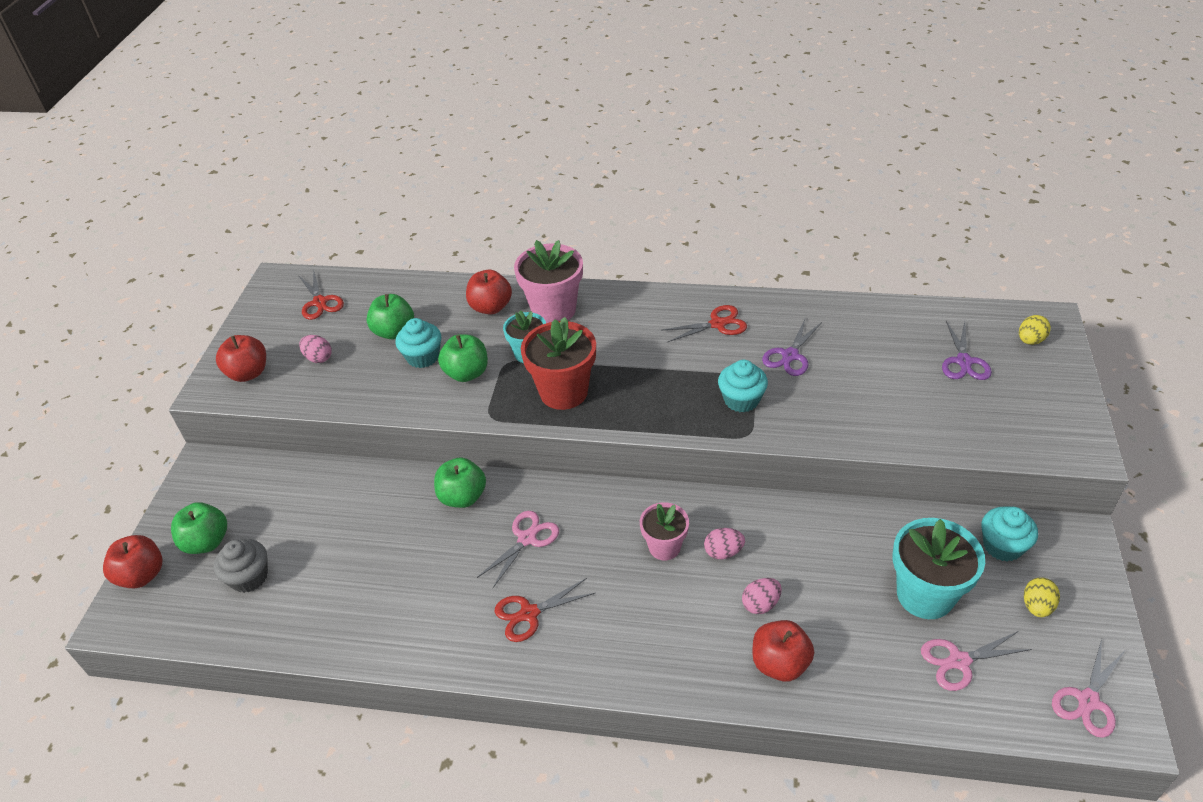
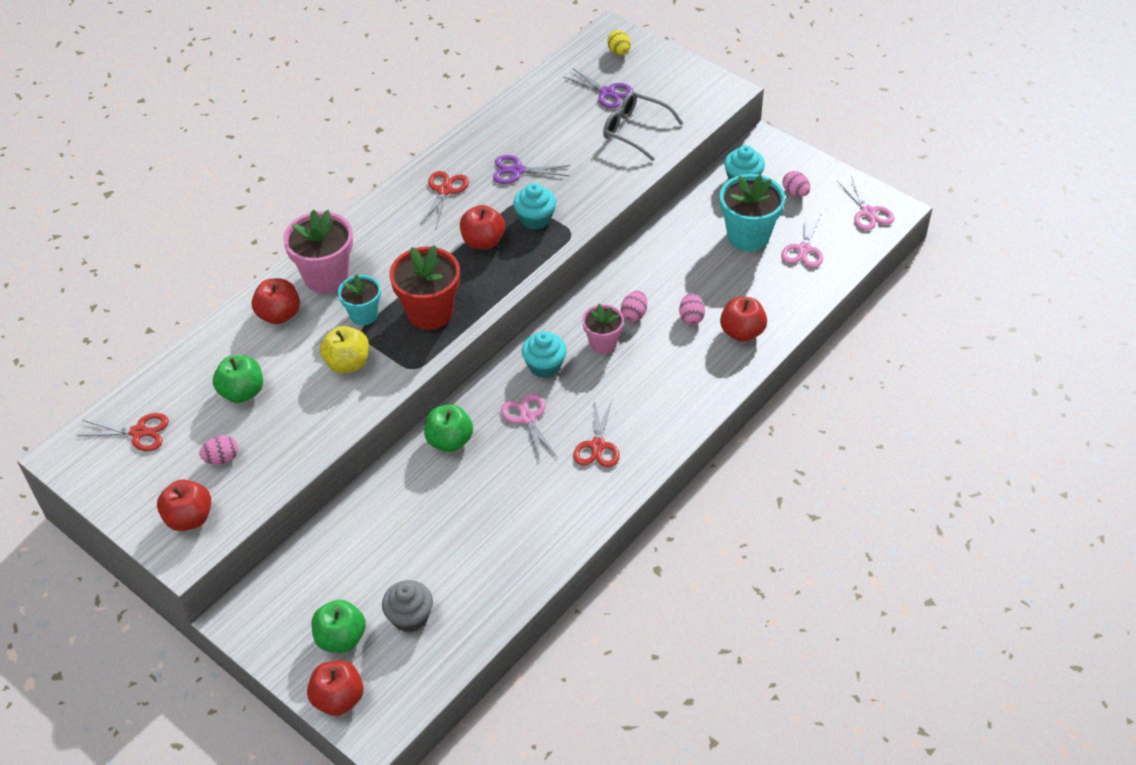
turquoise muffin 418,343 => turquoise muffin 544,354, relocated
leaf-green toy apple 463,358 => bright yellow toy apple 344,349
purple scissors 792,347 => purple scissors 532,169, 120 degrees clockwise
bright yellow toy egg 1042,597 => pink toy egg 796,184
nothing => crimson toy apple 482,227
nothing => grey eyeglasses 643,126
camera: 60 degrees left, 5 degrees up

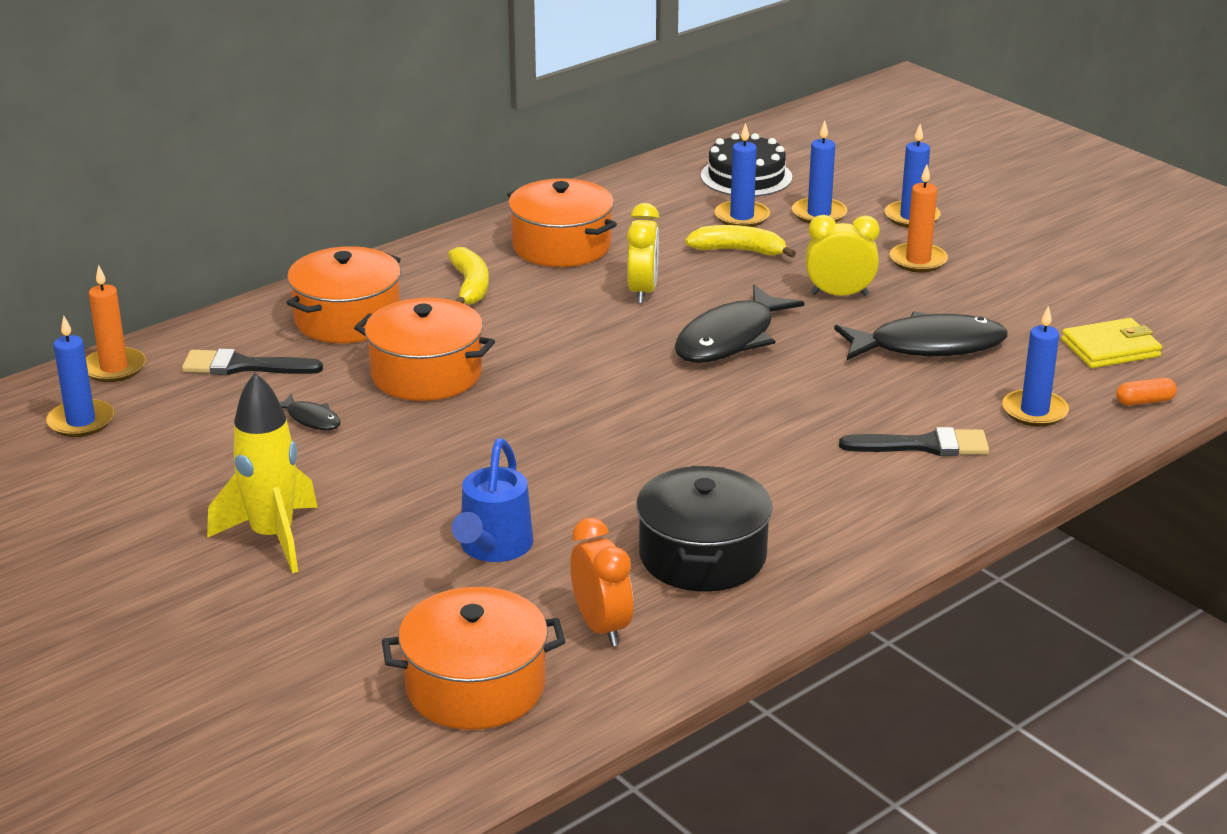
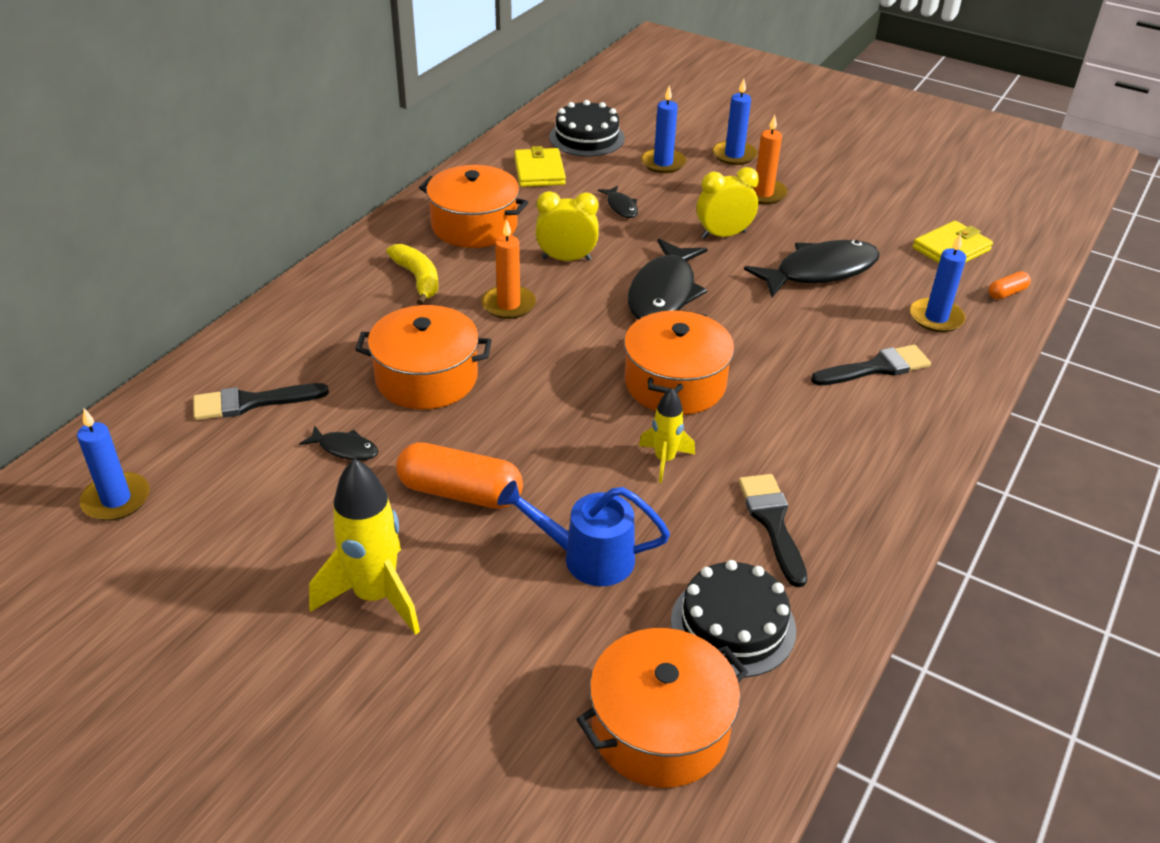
bright orange wax candle 116,323 => bright orange wax candle 509,269, relocated
bright orange cooking pot 344,294 => bright orange cooking pot 679,362, relocated
royal blue watering pot 492,500 => royal blue watering pot 583,533, 105 degrees clockwise
bright orange clock 601,582 => black layer cake 733,618
bright yellow clock 643,253 => bright yellow clock 567,226, 75 degrees counterclockwise
black cooking pot 704,529 => black brush 772,530
bright yellow toy banana 740,241 => black fish 618,202
royal blue wax candle 742,175 => nothing
nothing => bright orange capsule 459,475
nothing => bright yellow card wallet 540,166
nothing => bright yellow rocket 667,435
camera: 20 degrees left, 10 degrees up

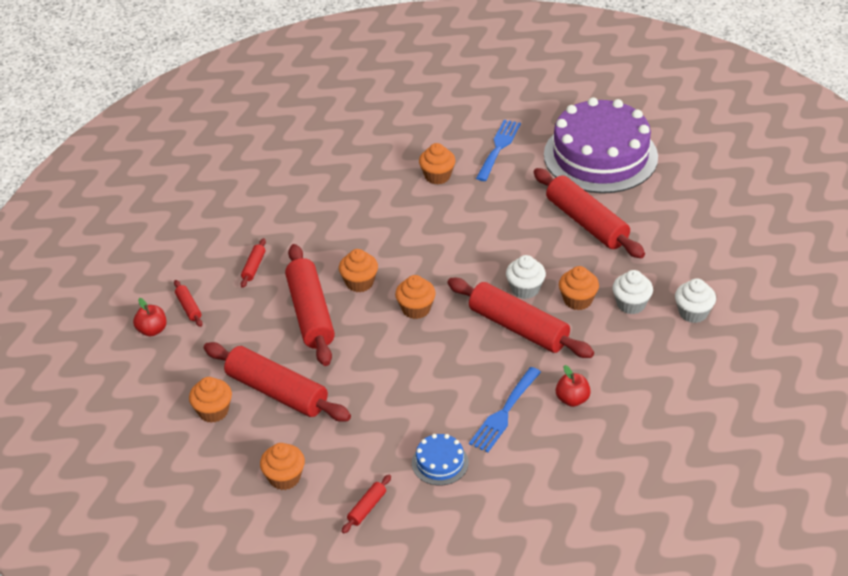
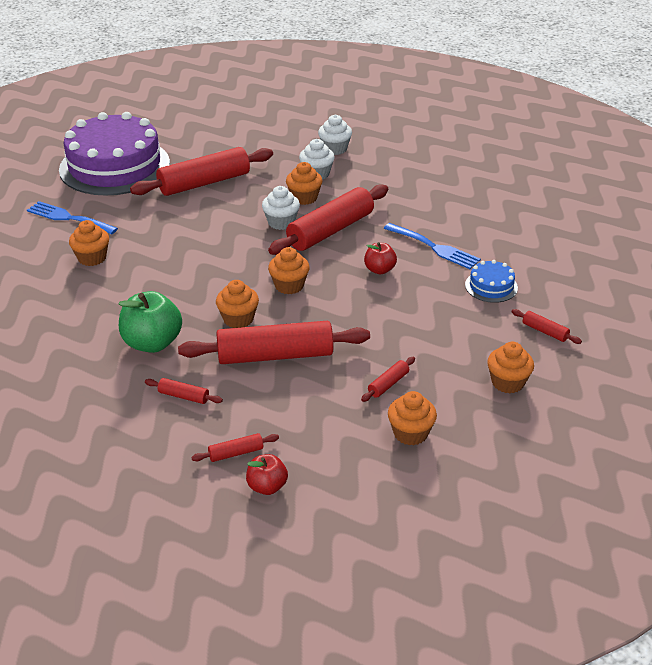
crimson pastry roller 277,382 => crimson pastry roller 388,379, x0.42
crimson toy apple 573,386 => crimson toy apple 380,258, relocated
nothing => leaf-green toy apple 150,322
camera: 85 degrees left, 5 degrees down

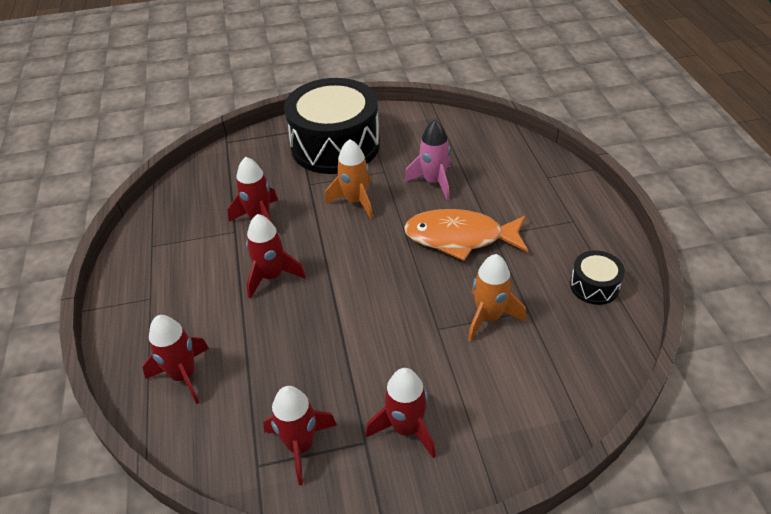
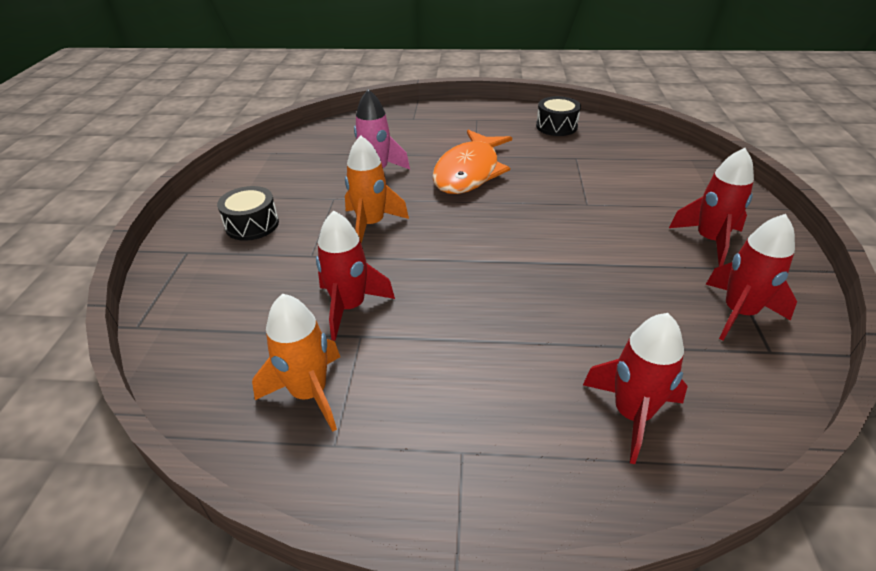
crimson rocket 276,256 => nothing
black snare drum 332,126 => black snare drum 248,213, x0.43
bright orange rocket 497,298 => bright orange rocket 296,363, relocated
camera: 75 degrees left, 5 degrees down

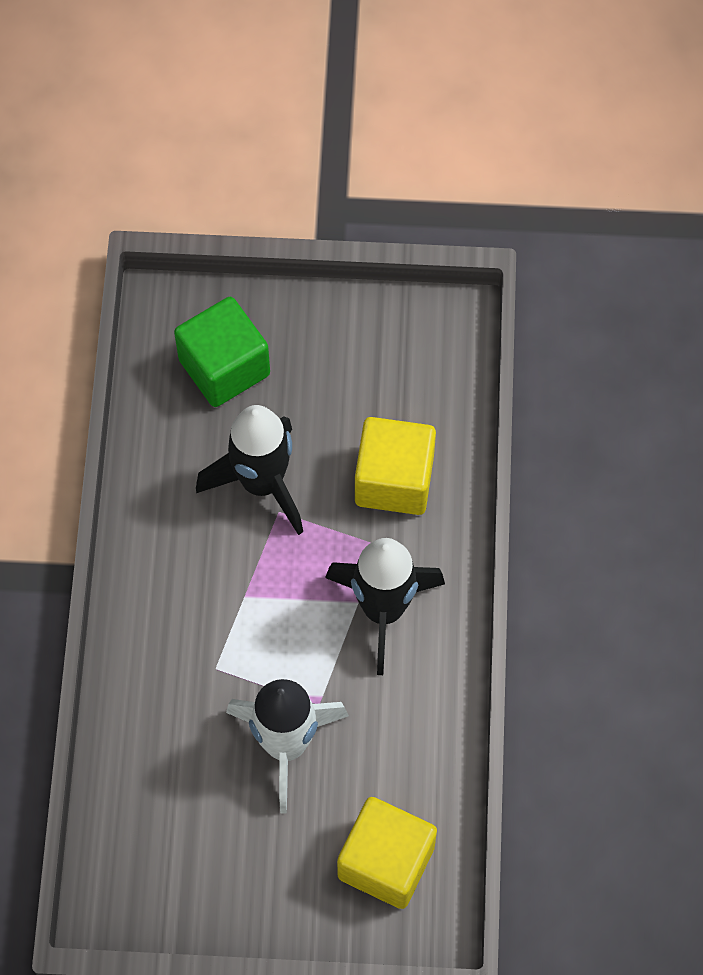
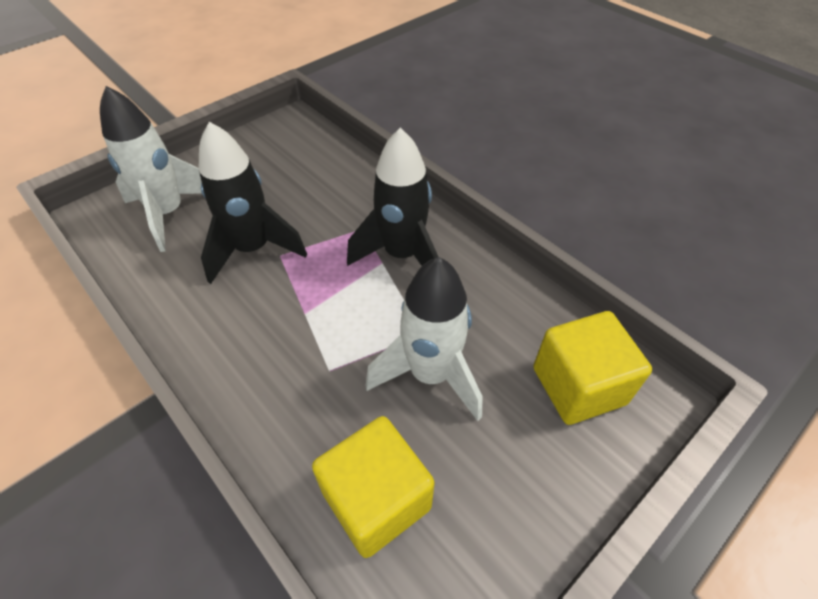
leaf-green block 222,352 => snow-white rocket 151,169
bright yellow block 395,466 => bright yellow block 373,487, relocated
camera: 45 degrees left, 15 degrees down

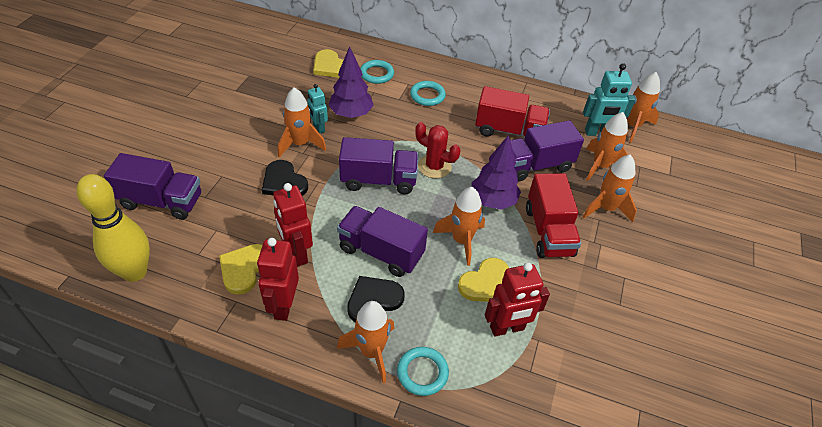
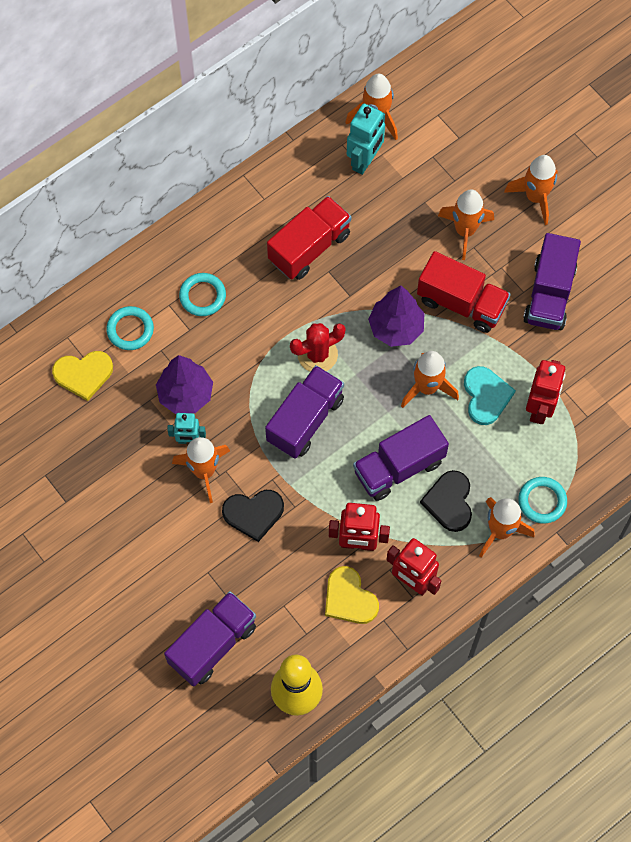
bright yellow love heart 483,280 => turquoise love heart 490,395
purple lorry 547,151 => purple lorry 552,281, relocated
bright orange rocket 607,146 => bright orange rocket 531,190, relocated
camera: 55 degrees left, 20 degrees up

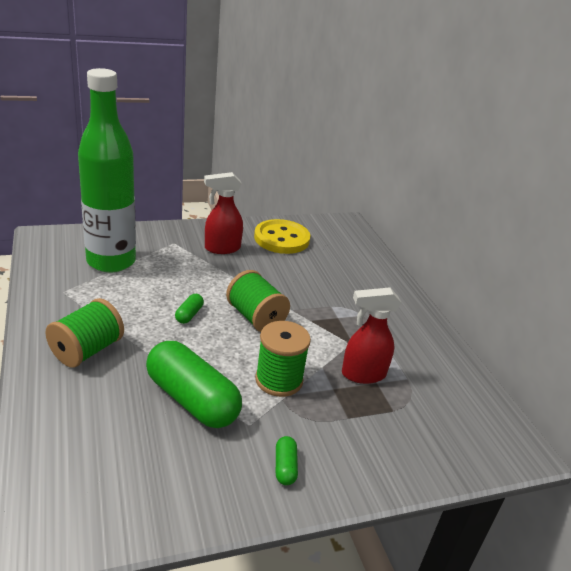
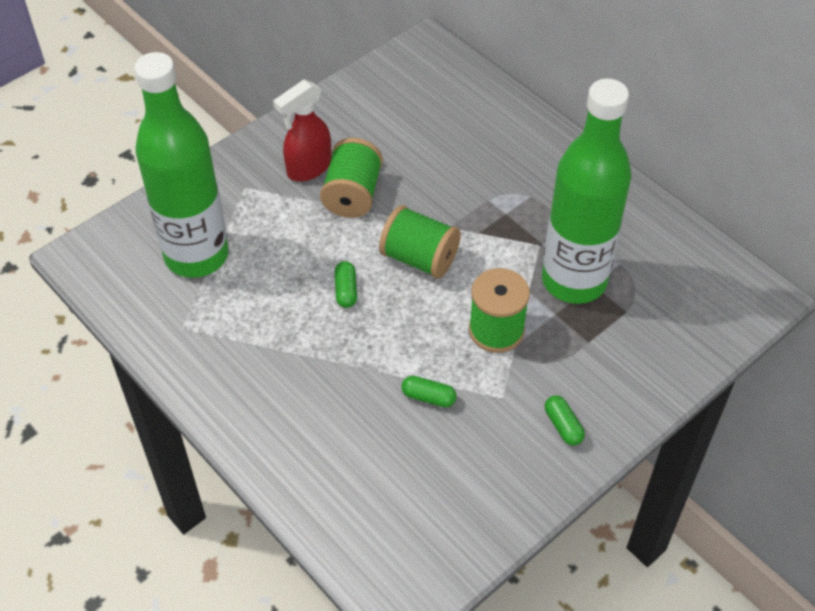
leaf-green spool 85,333 => leaf-green spool 351,178, relocated
leaf-green capsule 194,384 => leaf-green capsule 429,391, x0.42
bright yellow shirt button 282,236 => nothing
crimson sprayer 371,335 => leaf-green flask 586,191
camera: 20 degrees left, 20 degrees up

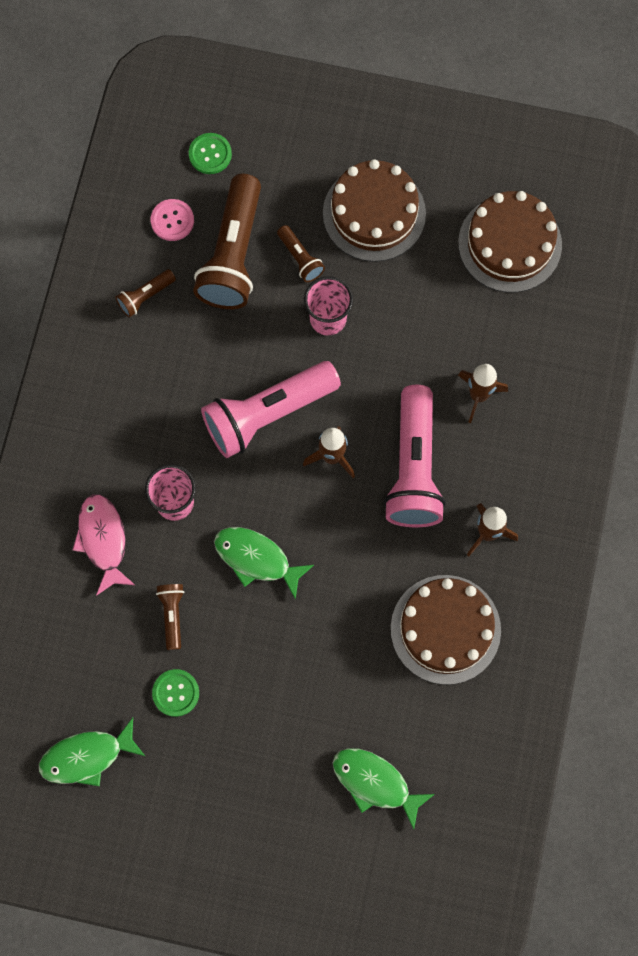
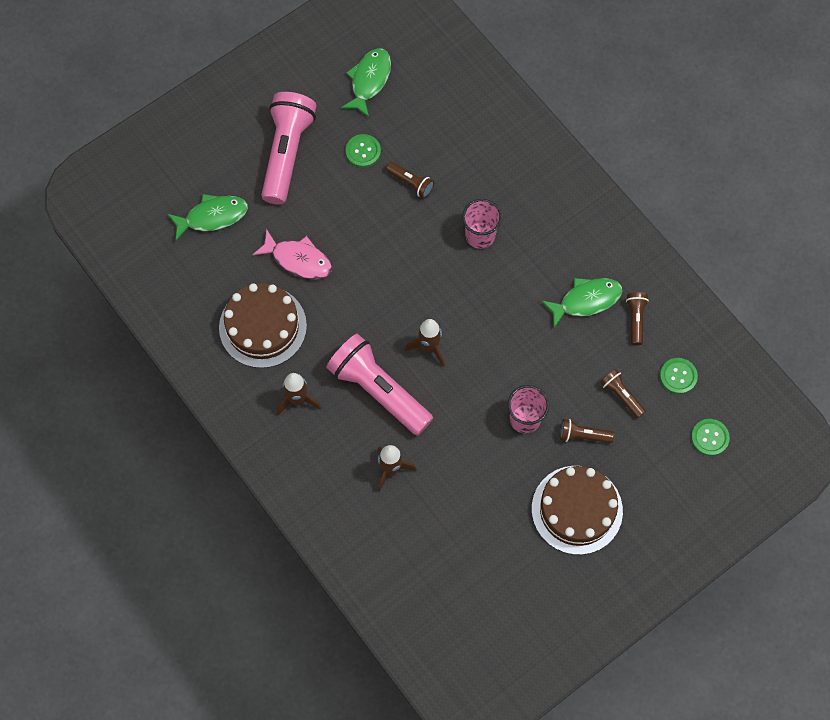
pink fish 104,545 => pink fish 292,254, relocated
pink shirt button 172,220 => leaf-green shirt button 679,376
brown pocket torch 227,241 => brown pocket torch 623,393, x0.46
pink pocket torch 271,409 => pink pocket torch 288,148, relocated
leaf-green fish 264,563 => leaf-green fish 581,303, relocated
brown layer cake 510,242 => nothing
camera: 130 degrees right, 5 degrees down

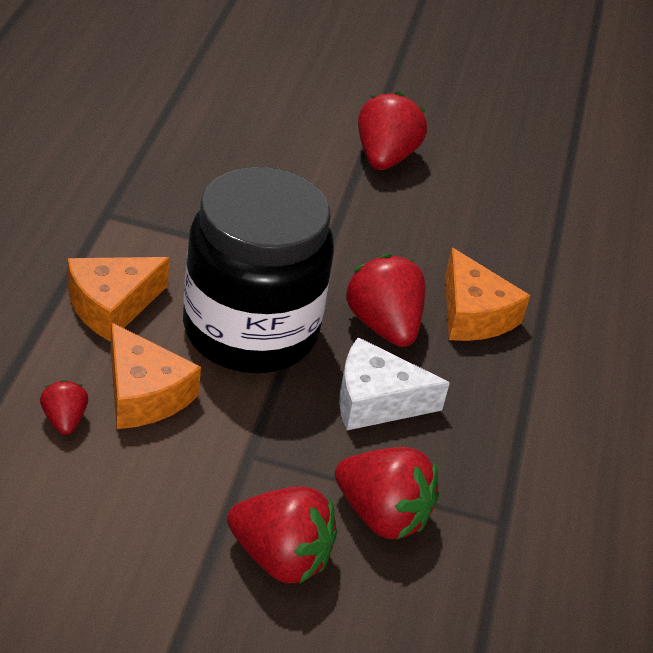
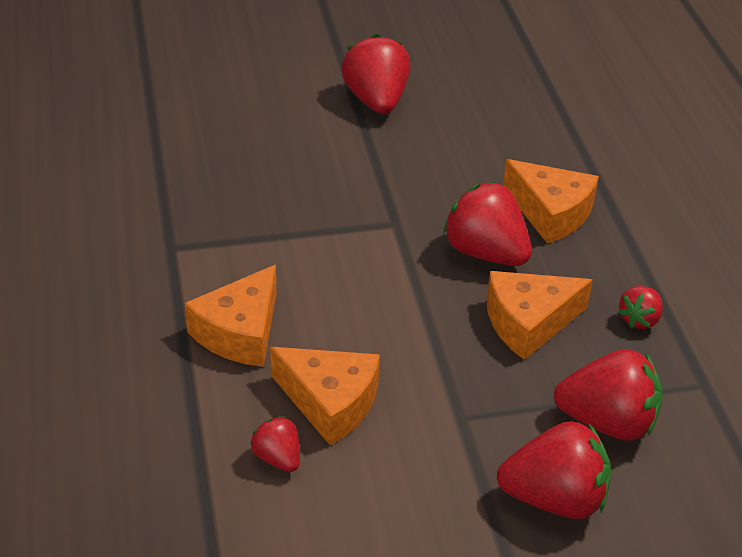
black jar 258,270 => nothing
snow-white piece of cheese 394,383 => bright orange piece of cheese 539,315
nothing => crimson toy strawberry 640,307
camera: 20 degrees left, 0 degrees up

